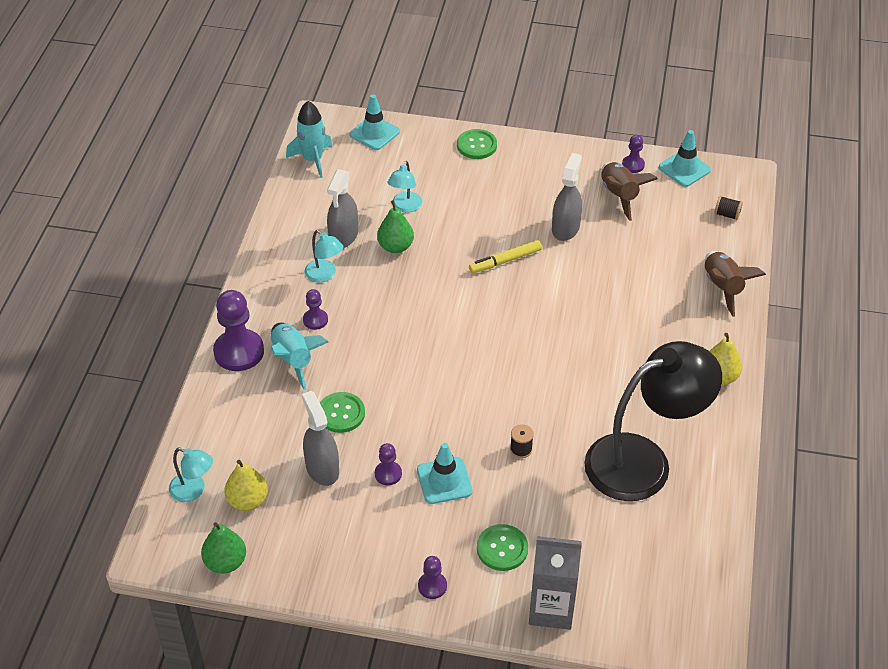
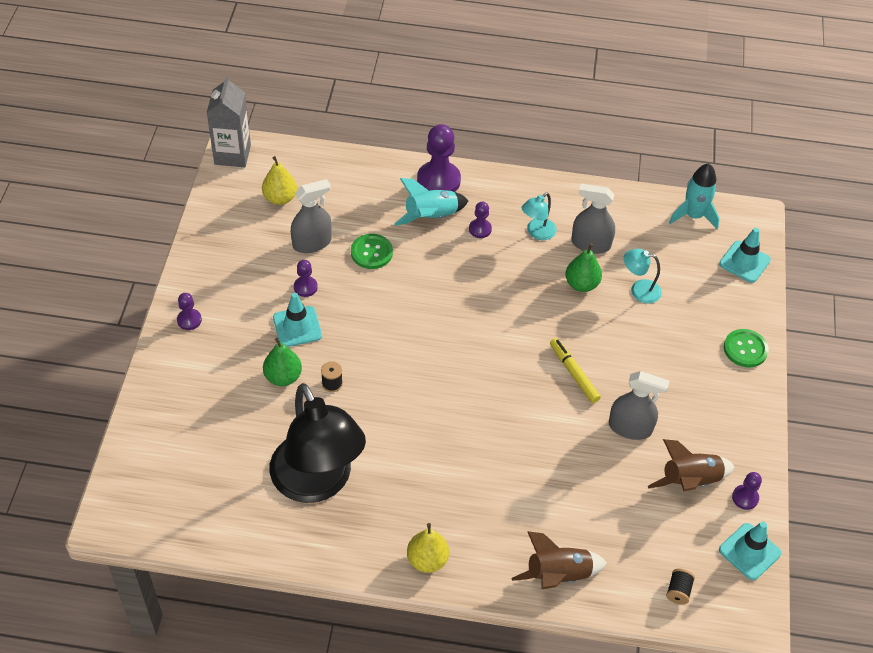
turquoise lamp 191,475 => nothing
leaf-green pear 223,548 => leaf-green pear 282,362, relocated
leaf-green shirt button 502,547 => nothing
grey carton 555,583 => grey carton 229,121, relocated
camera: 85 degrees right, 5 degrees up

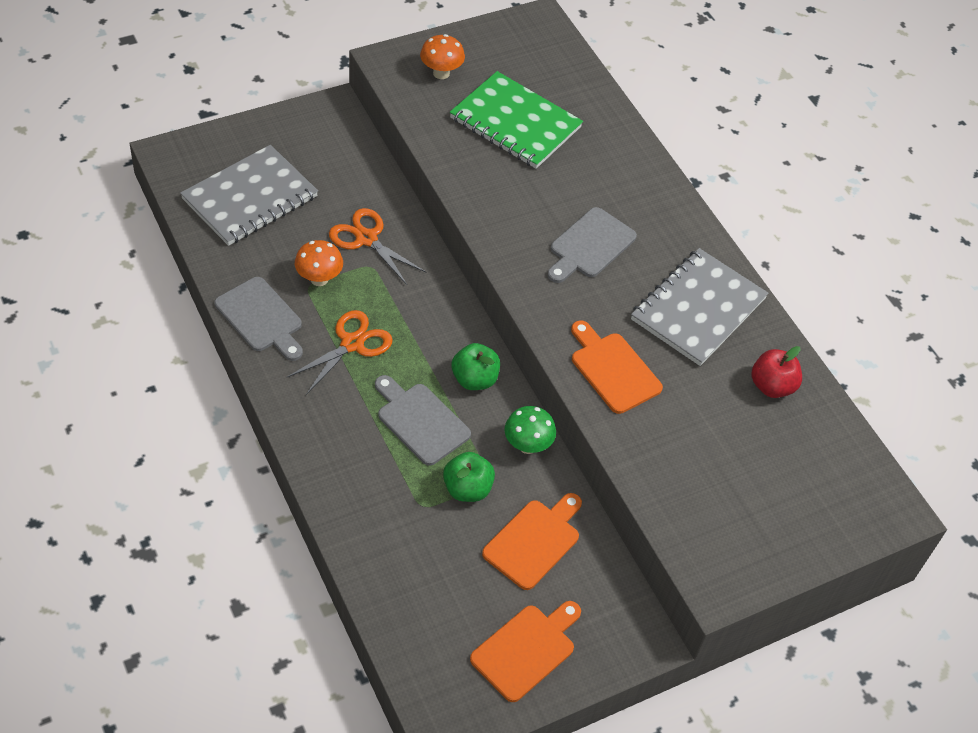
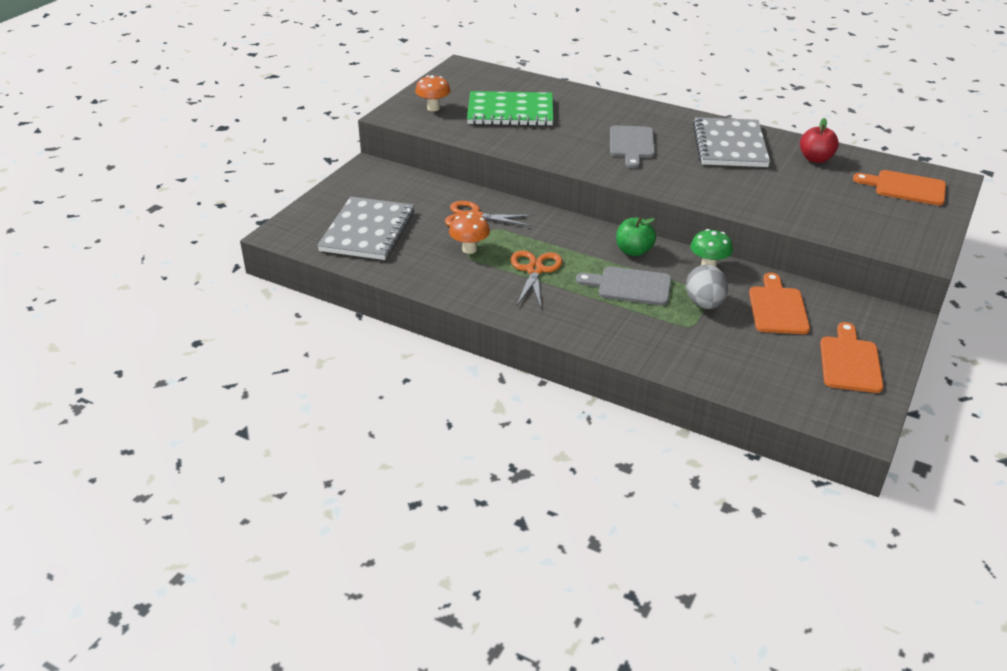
grey bread board 259,319 => nothing
leaf-green toy apple 469,477 => grey toy egg 707,287
bright orange bread board 617,367 => bright orange bread board 899,188, relocated
camera: 30 degrees left, 15 degrees down

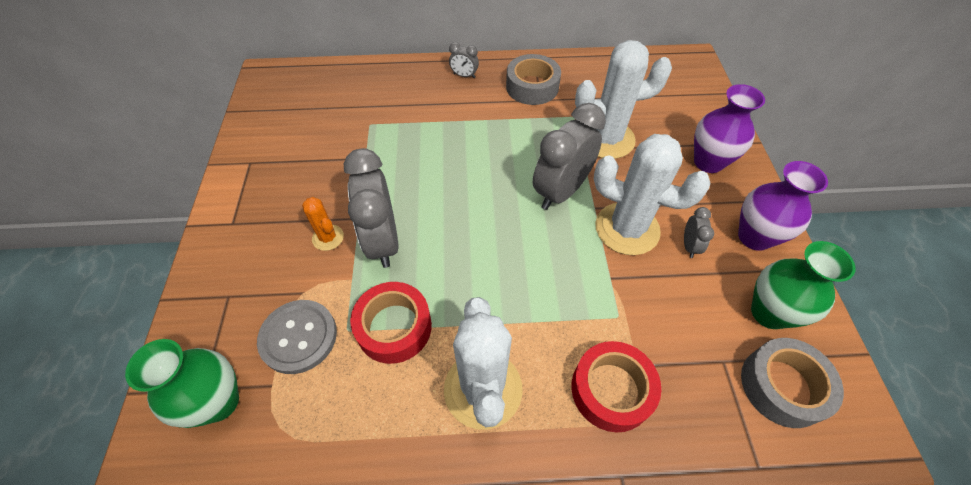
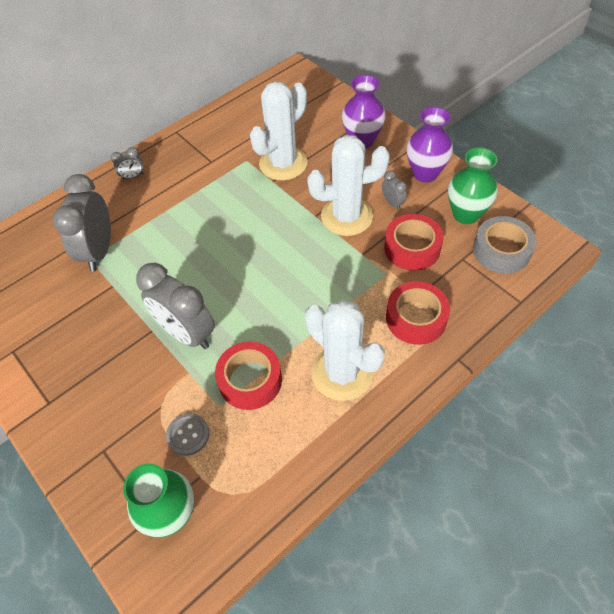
grey shirt button 297,337 => grey shirt button 187,434, x0.64
bright orange saguaro cactus 323,224 => nothing
grey roll of tape 533,79 => nothing
grey clock 569,156 => grey clock 81,222, relocated
nothing => crimson roll of tape 414,242
camera: 35 degrees left, 0 degrees up

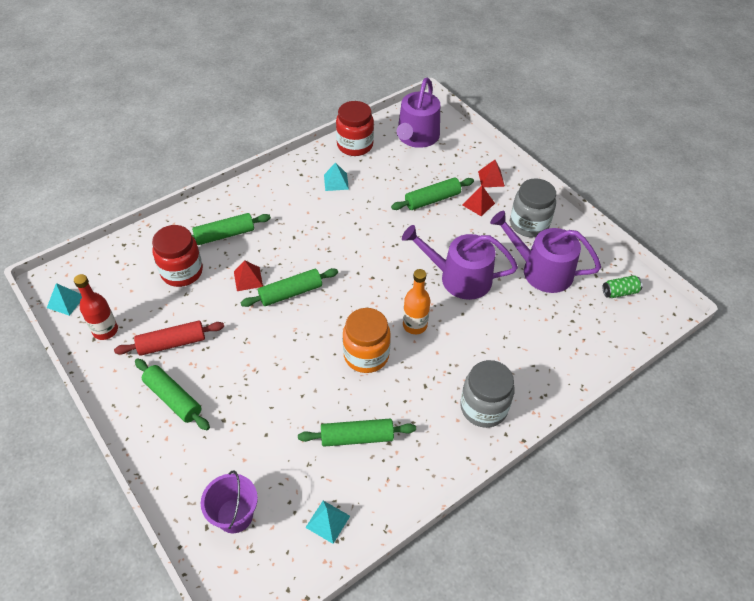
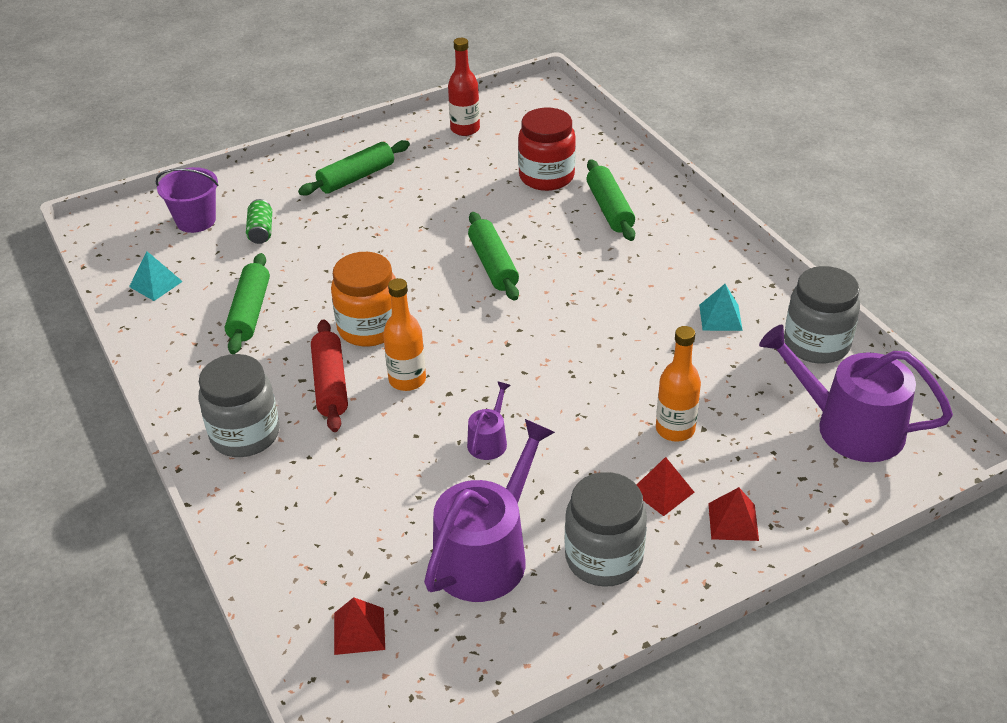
turquoise pyramid 64,299 => nothing
crimson pastry roller 169,338 => crimson pastry roller 329,375, relocated
crimson pyramid 248,275 => crimson pyramid 359,626, relocated
crimson jar 355,128 => grey jar 822,315
leaf-green pastry roller 432,194 => bright orange flask 678,384
purple watering pot 460,262 => purple watering pot 489,420, x0.47
leaf-green soda can 622,286 => leaf-green soda can 259,221, relocated
camera: 100 degrees right, 10 degrees down

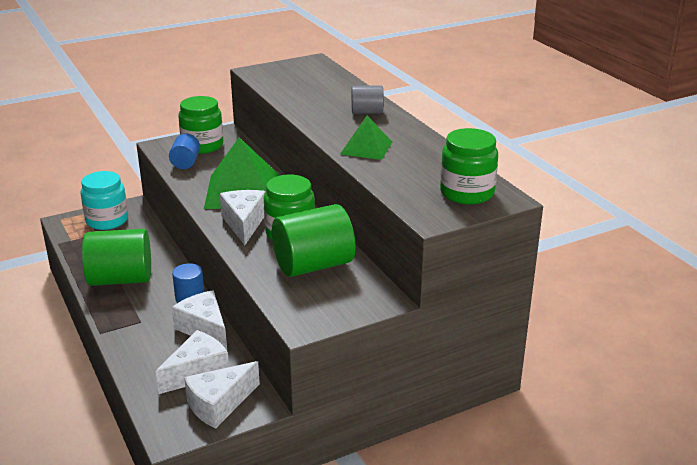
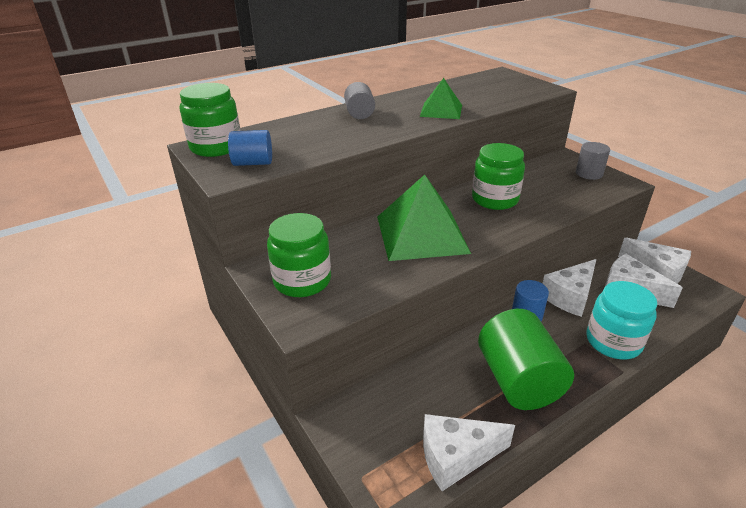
turquoise jar 104,200 => turquoise jar 621,320, relocated
royal blue cylinder 184,151 => royal blue cylinder 250,148, relocated
snow-white piece of cheese 243,217 => snow-white piece of cheese 469,452, relocated
leaf-green cylinder 313,240 => nothing
leaf-green jar 469,166 => leaf-green jar 210,120, relocated
nothing => grey cylinder 593,161
camera: 95 degrees left, 5 degrees up

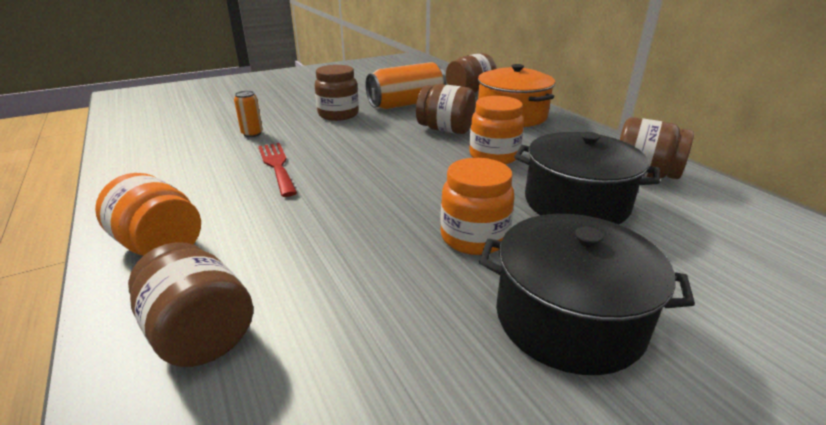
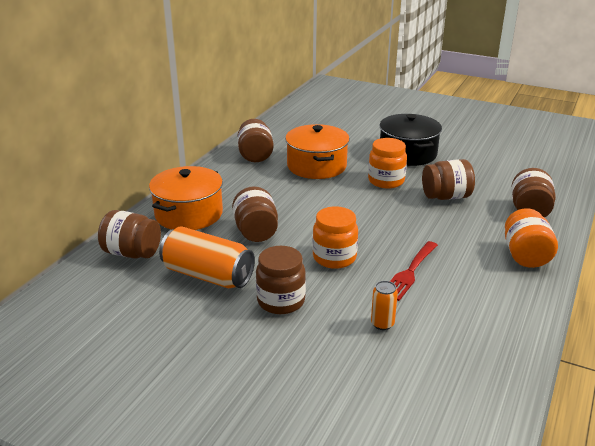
bright orange jar 496,130 => bright orange jar 335,237, relocated
black cooking pot 587,178 => bright orange cooking pot 317,151
nothing => brown jar 448,179
camera: 125 degrees left, 0 degrees up

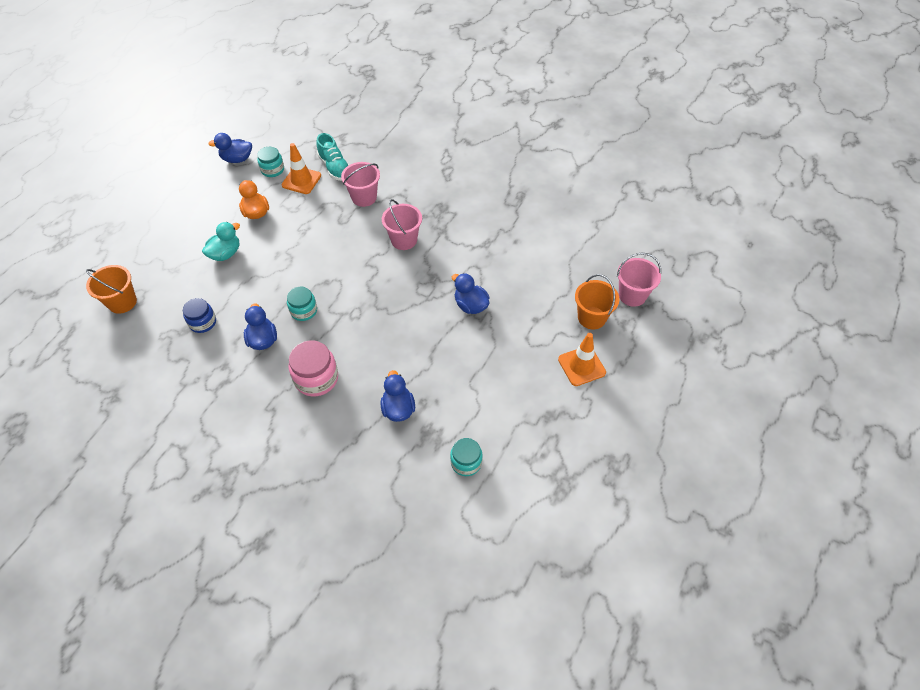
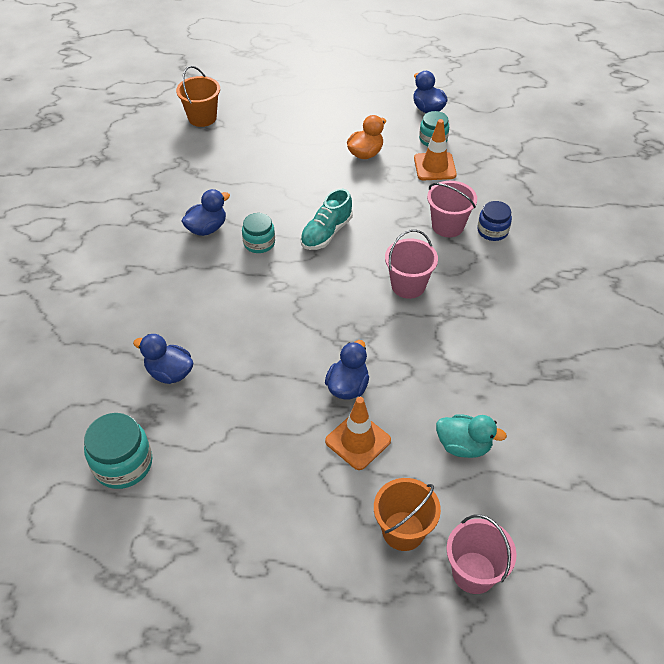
royal blue jar 199,315 => royal blue jar 494,221, relocated
turquoise duck 221,241 => turquoise duck 471,436, relocated
pink jar 313,368 => nothing
turquoise sneaker 332,157 => turquoise sneaker 326,219, relocated
royal blue duck 397,396 => royal blue duck 163,359, 120 degrees counterclockwise
turquoise jar 466,457 => turquoise jar 118,451, x1.53
bright orange road cone 582,359 => bright orange road cone 358,433, relocated
camera: 65 degrees right, 5 degrees down

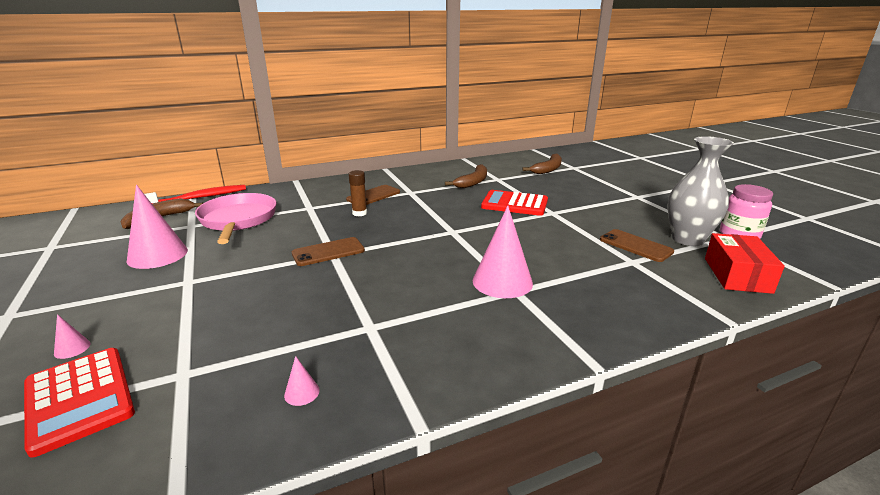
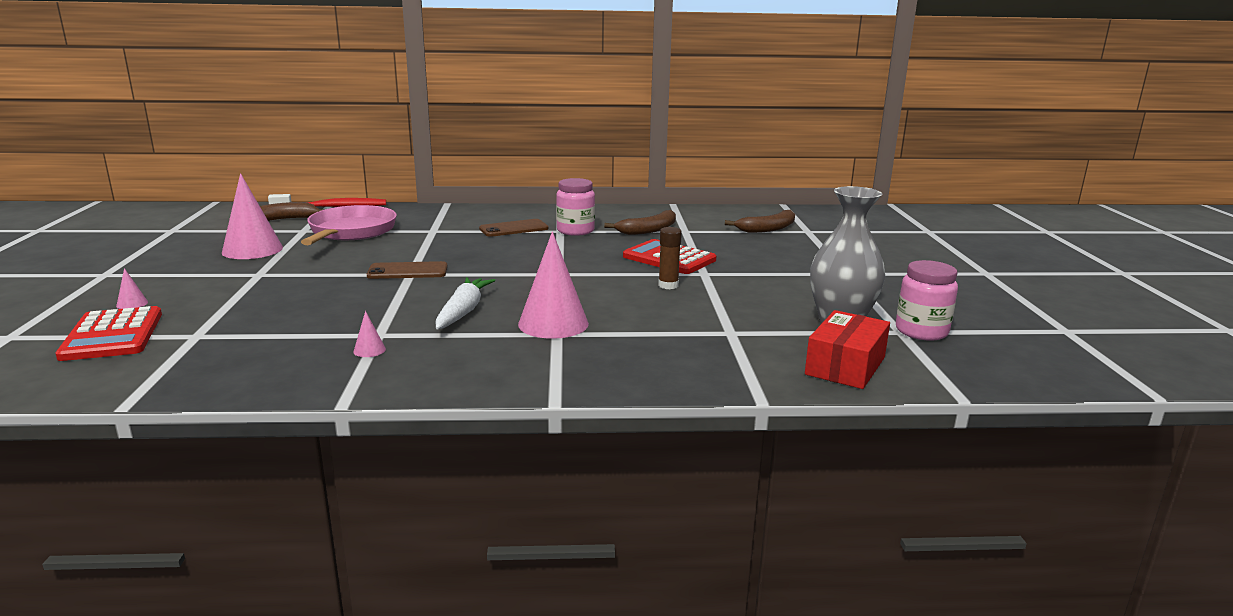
pink solid cone 302,381 => pink solid cone 369,334, relocated
brown stick of glue 357,193 => brown stick of glue 670,258, relocated
brown mobile phone 637,245 => nothing
nothing => snow-white carrot 465,303
nothing => pink jar 575,207
camera: 20 degrees right, 5 degrees down

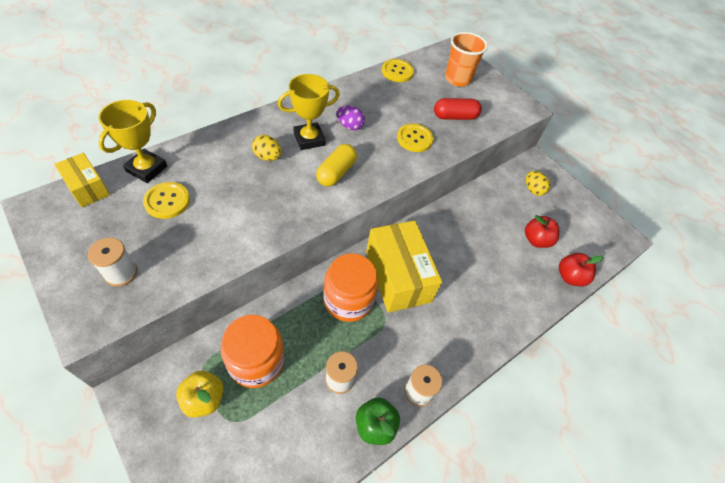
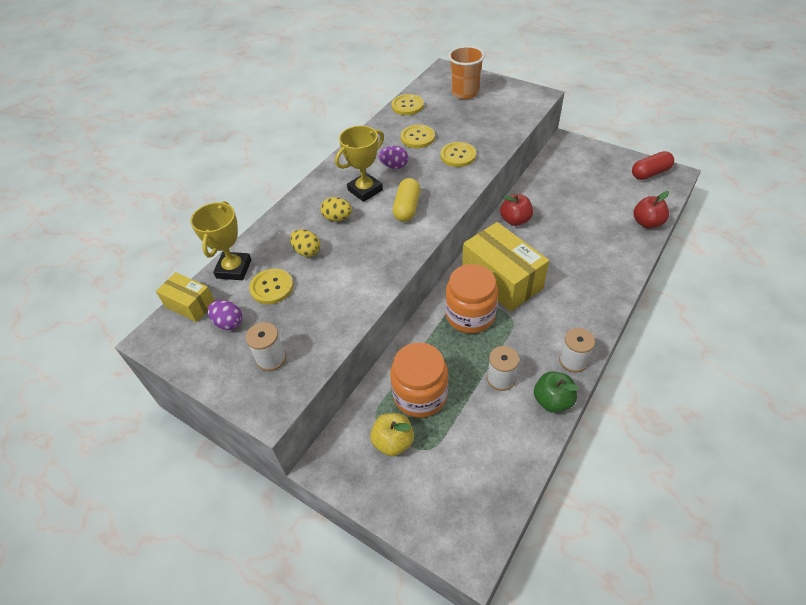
crimson capsule 458,109 => crimson capsule 653,165, relocated
crimson toy apple 542,231 => crimson toy apple 516,210, relocated
bright yellow toy egg 538,183 => bright yellow toy egg 305,243, relocated
nothing => purple toy egg 224,315
nothing => bright yellow shirt button 418,136
camera: 10 degrees left, 5 degrees down

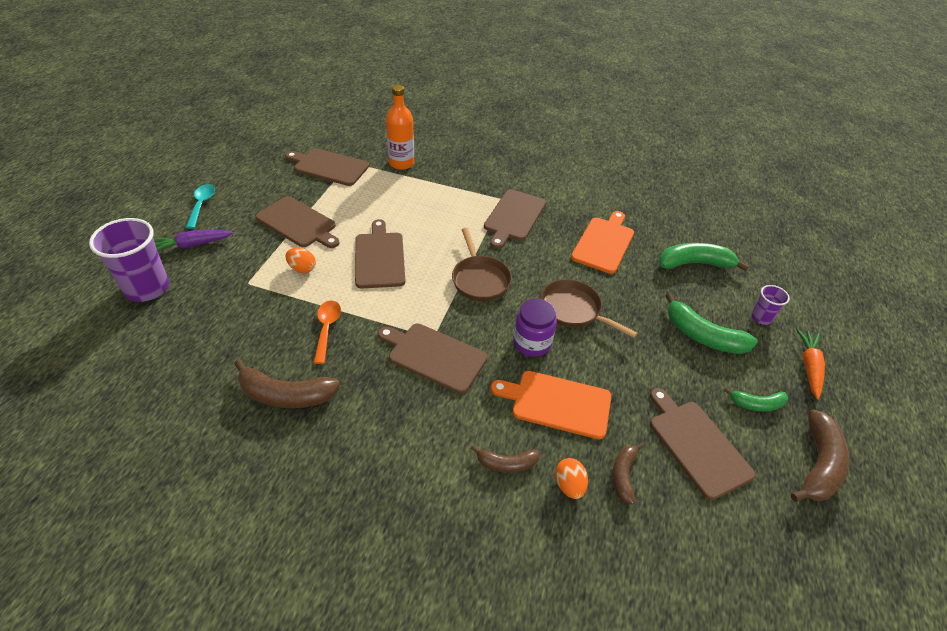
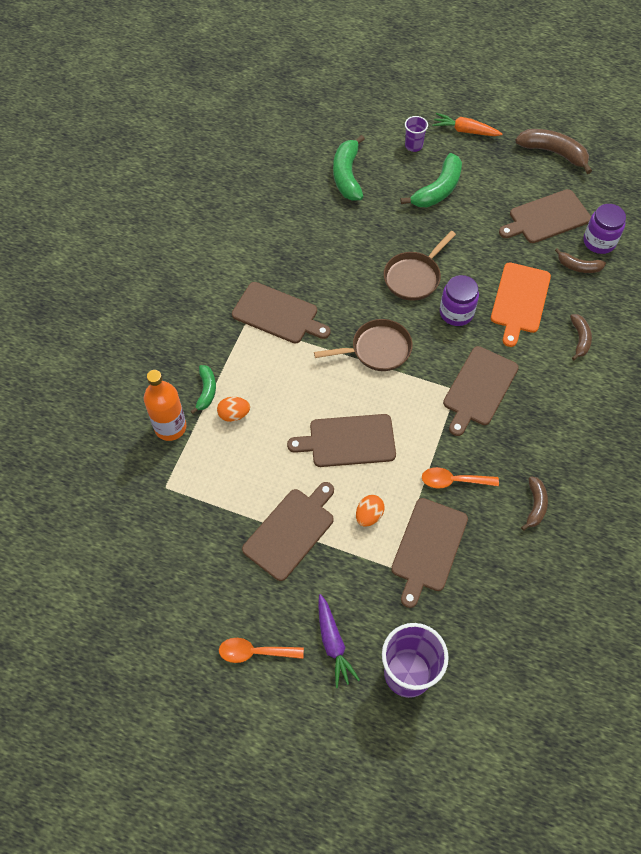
turquoise spoon 200,206 => bright orange spoon 261,650
brown toy banana 287,383 => brown toy banana 534,503, x0.59
brown bread board 327,167 => brown bread board 429,553, relocated
bright orange toy egg 571,478 => bright orange toy egg 233,409, relocated
bright orange bread board 602,242 => nothing
leaf-green toy banana 756,399 => leaf-green toy banana 203,389, relocated
nothing => purple jar 604,229
camera: 85 degrees left, 15 degrees up

